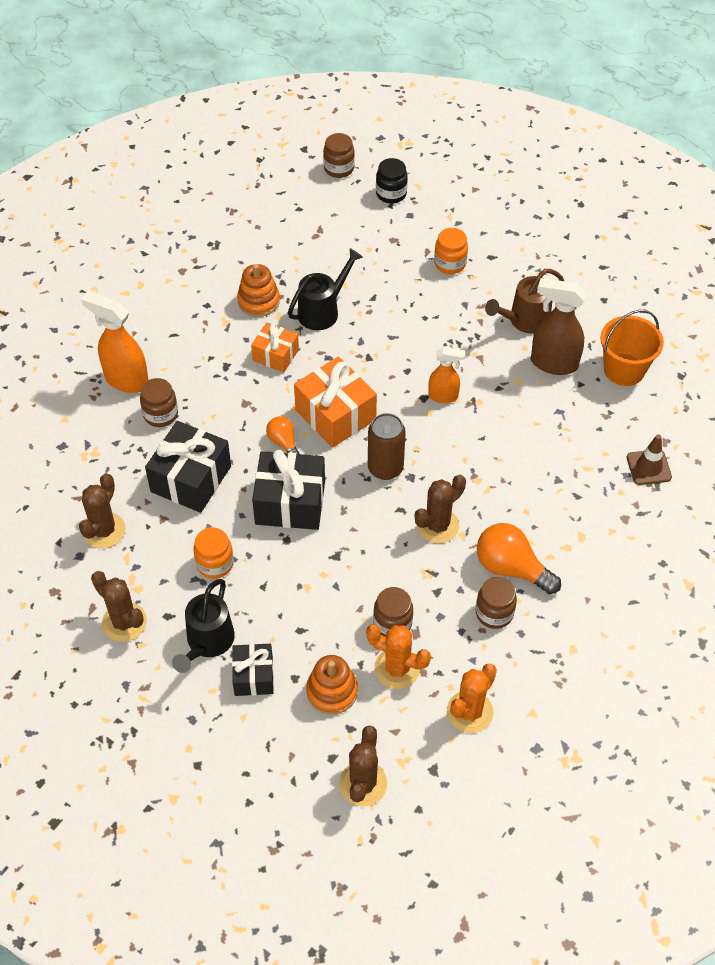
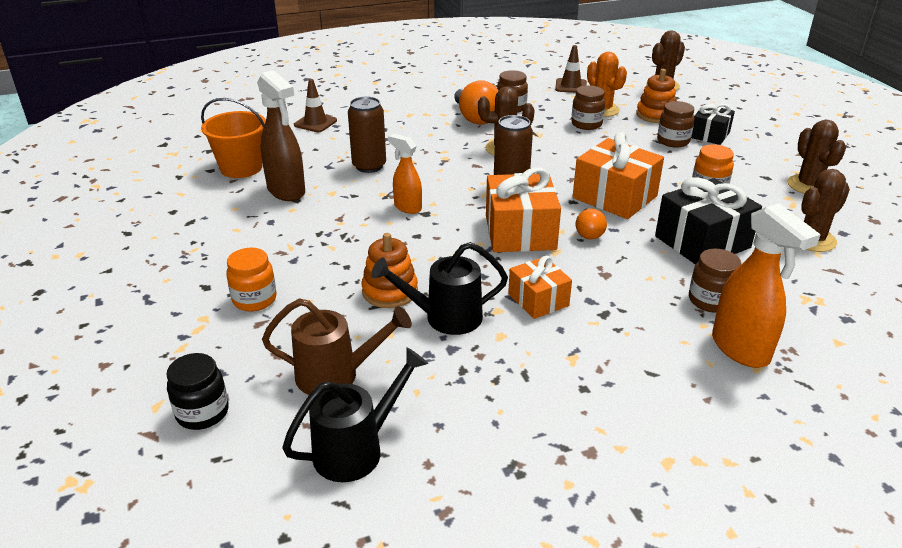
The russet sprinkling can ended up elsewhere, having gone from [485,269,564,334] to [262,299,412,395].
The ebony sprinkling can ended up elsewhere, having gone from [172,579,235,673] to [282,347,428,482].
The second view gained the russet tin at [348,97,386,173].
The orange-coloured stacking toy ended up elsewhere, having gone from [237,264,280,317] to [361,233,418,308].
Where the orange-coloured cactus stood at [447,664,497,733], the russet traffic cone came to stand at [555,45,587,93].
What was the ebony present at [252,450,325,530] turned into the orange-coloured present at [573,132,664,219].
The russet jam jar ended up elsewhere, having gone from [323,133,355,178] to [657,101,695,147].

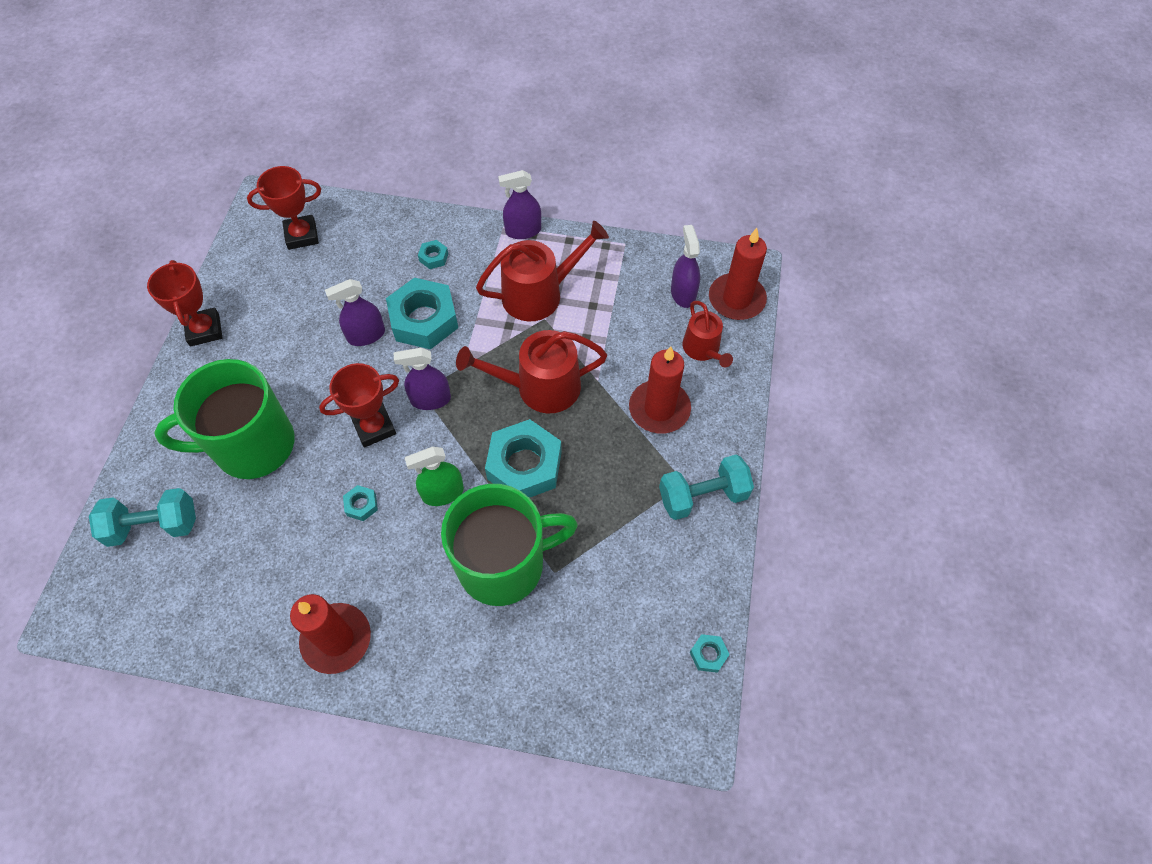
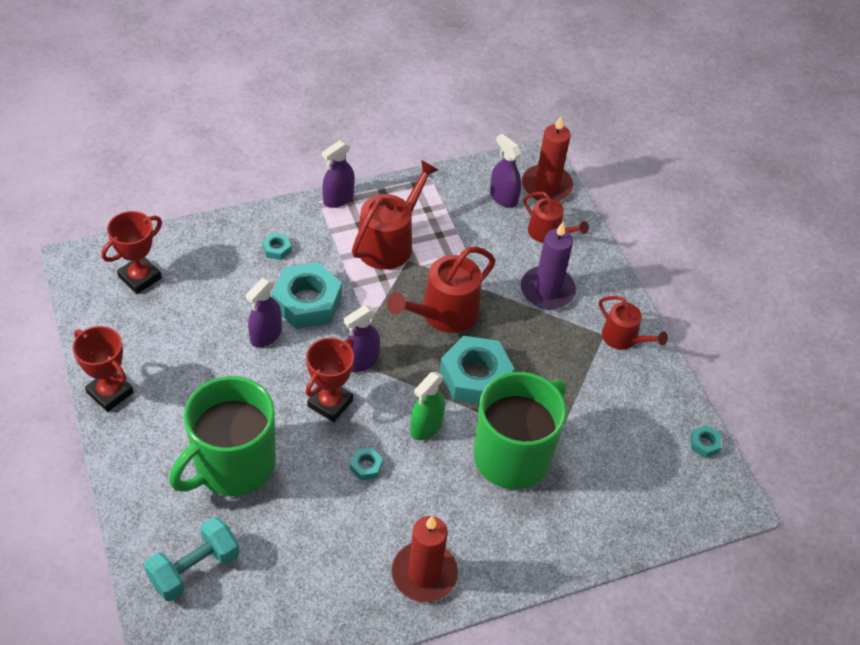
What was the scarlet pillar candle at [629,346,691,434] turned into the violet pillar candle at [521,222,576,309].
Where the aqua free weight stood at [659,454,754,520], the scarlet sprinkling can came to stand at [599,296,668,350].

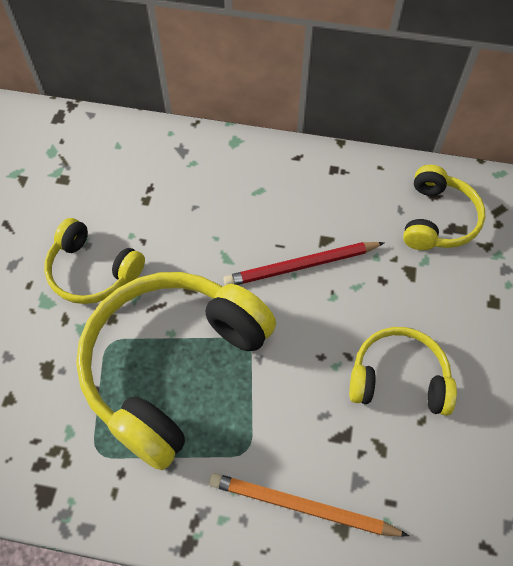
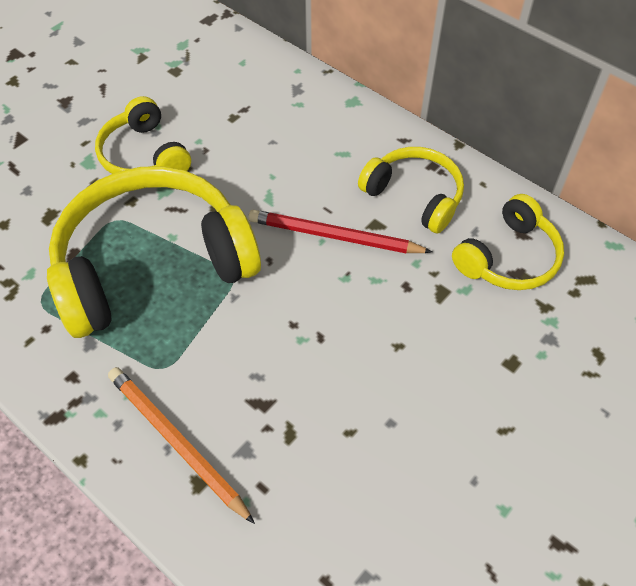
The golden headphones ended up elsewhere, having gone from [349,327,457,416] to [358,147,464,233].

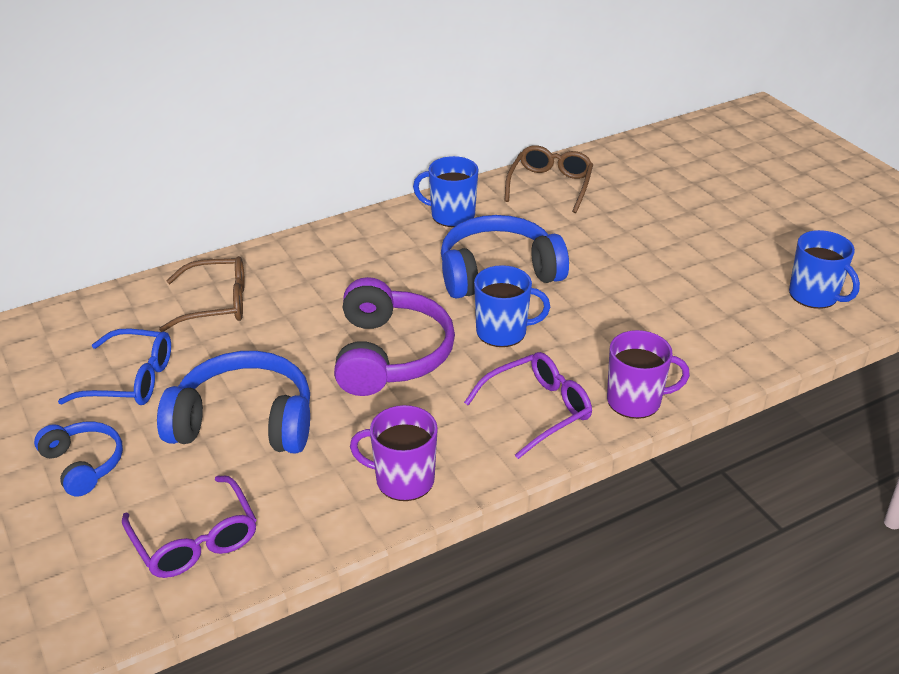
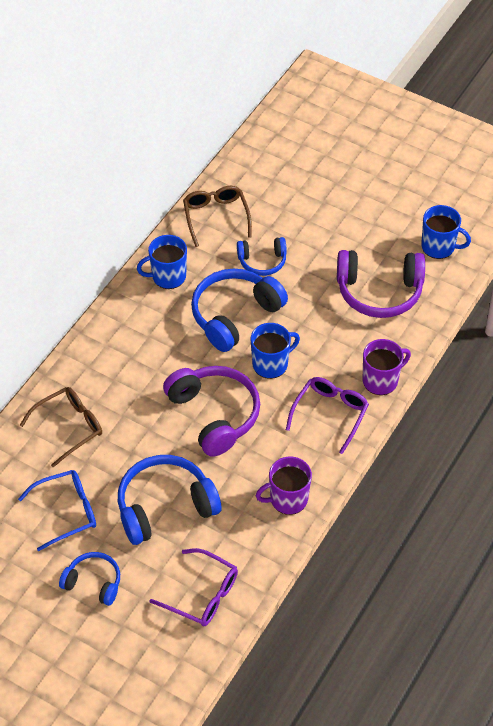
The second view gained the blue headphones at [237,237,287,276].
The second view gained the violet headphones at [337,250,425,318].

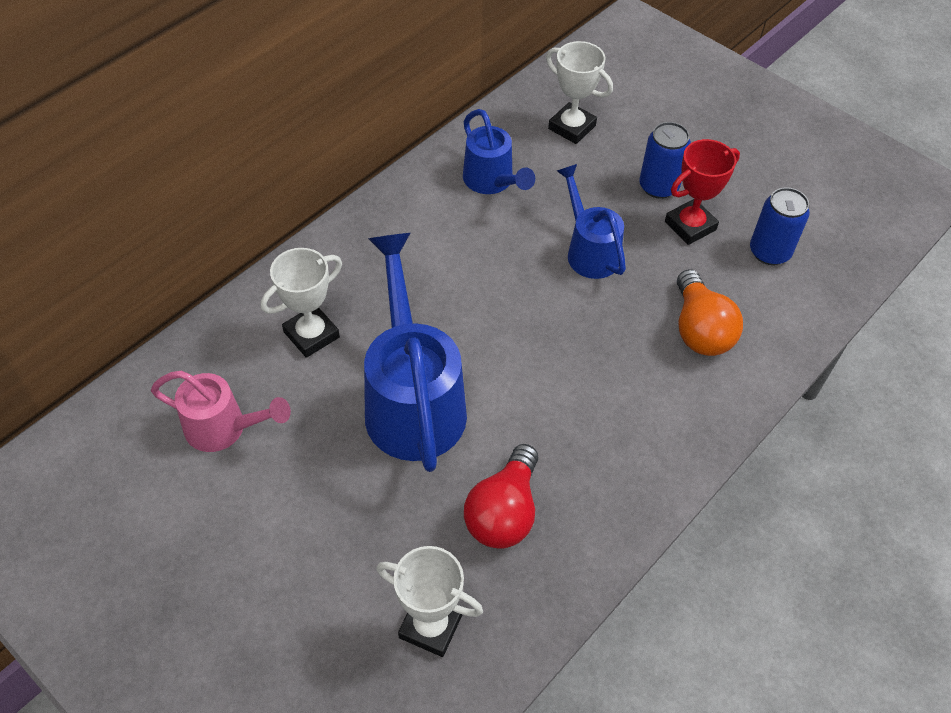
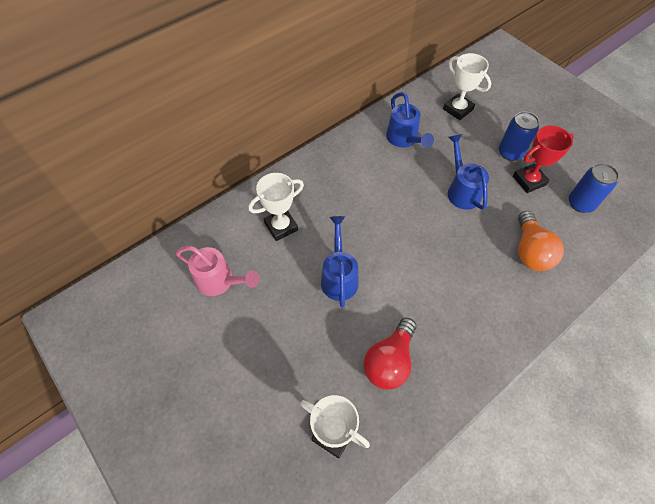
The size of the blue sprinkling can at [364,233,467,472] changed by a factor of 0.58.

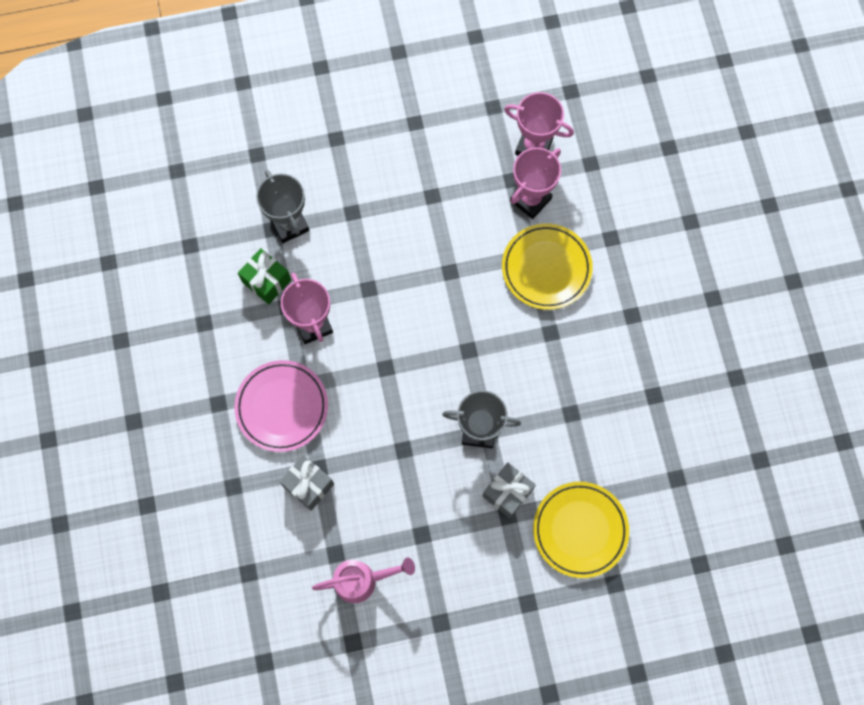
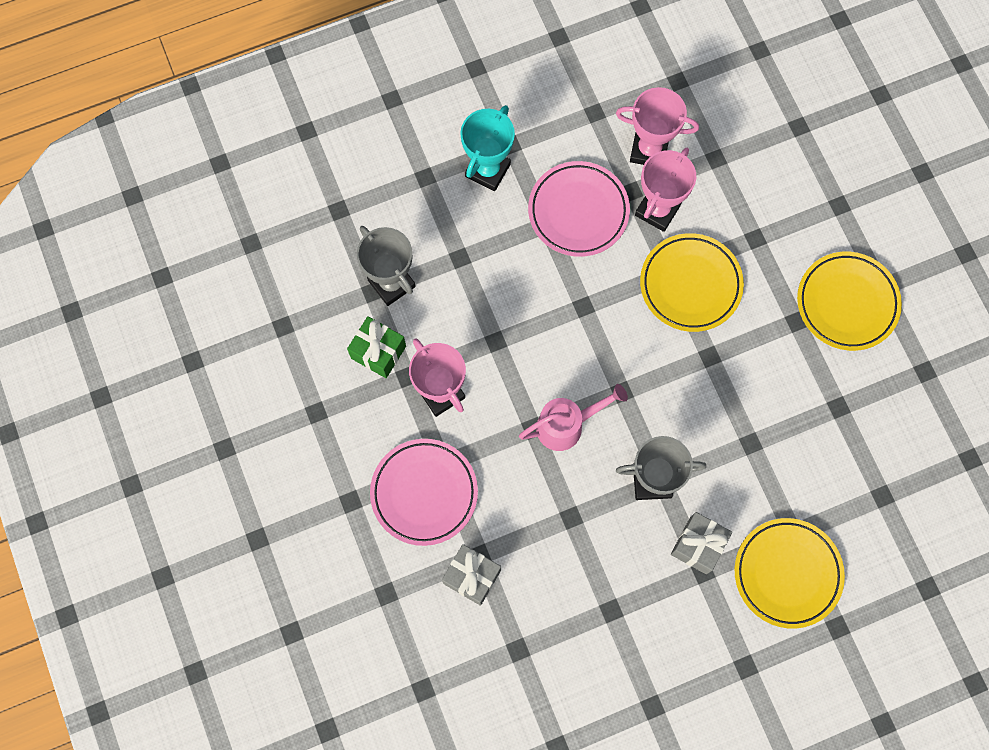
The second view gained the aqua trophy at [460,105,515,191].
The rose-pink sprinkling can ended up elsewhere, having gone from [312,557,415,603] to [519,384,628,451].
The second view gained the rose-pink plate at [528,161,630,257].
The second view gained the golden plate at [797,252,902,351].

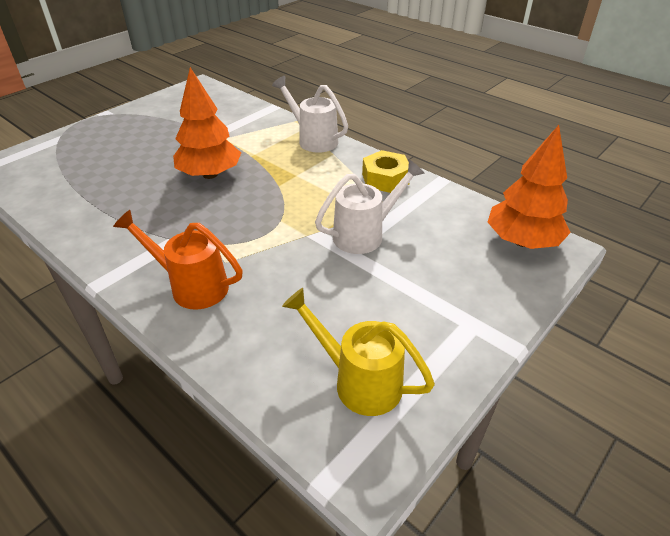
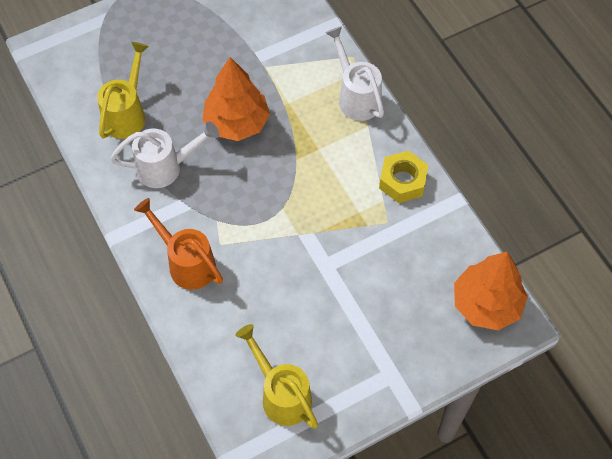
The second view gained the golden sprinkling can at [97,42,149,139].
The pure white sprinkling can ended up elsewhere, having gone from [315,160,425,254] to [110,121,219,188].

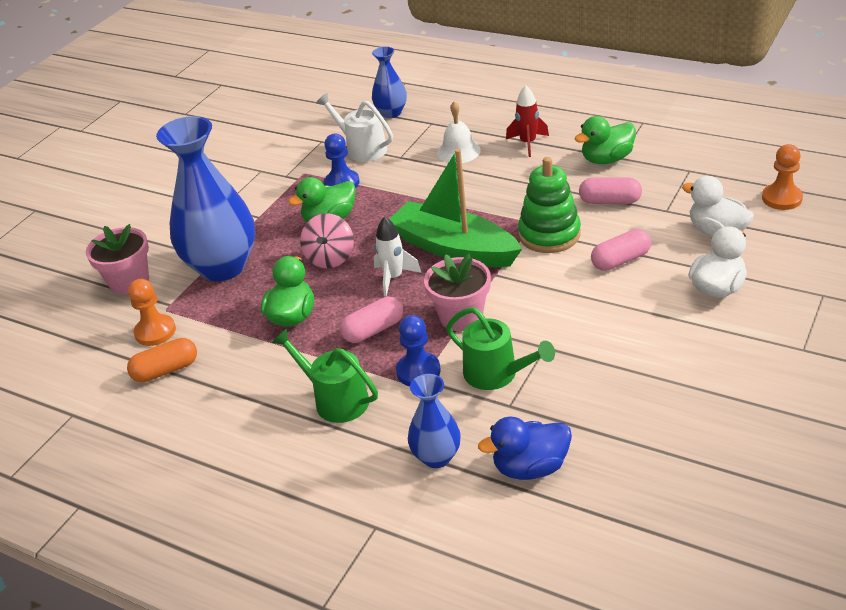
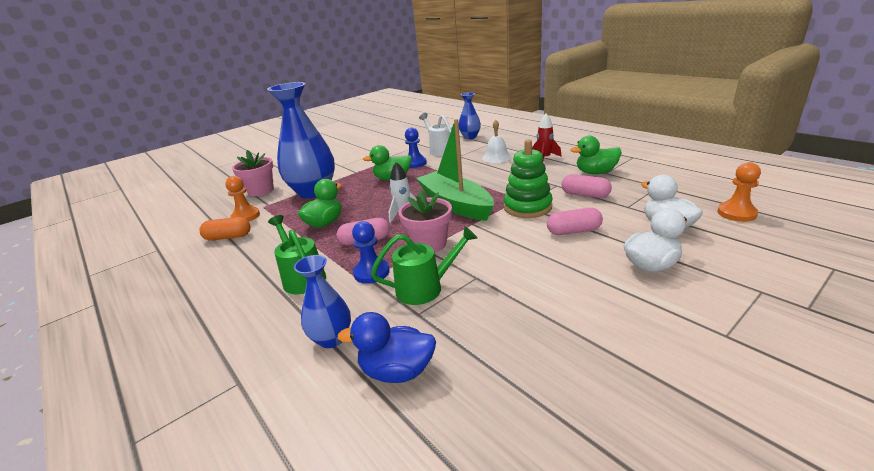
The leaf-green sprinkling can at [446,307,555,390] ended up facing another way, 75 degrees counterclockwise from before.
The second view lost the rose-pink whirligig at [300,213,354,268].

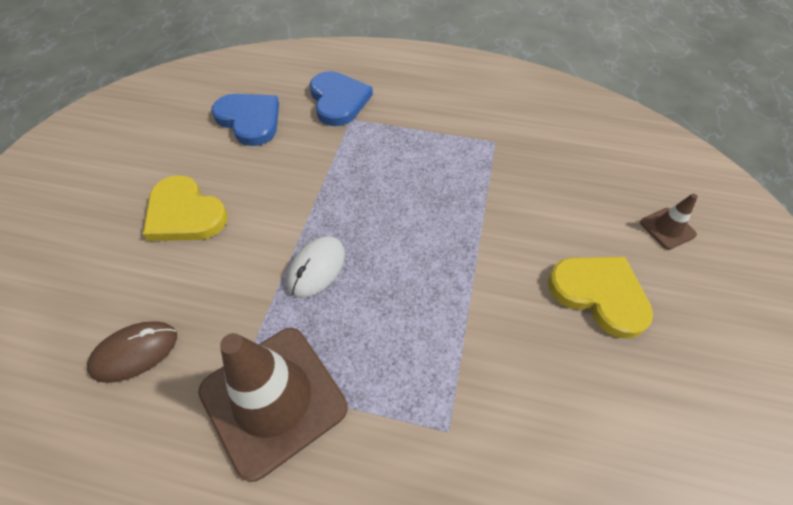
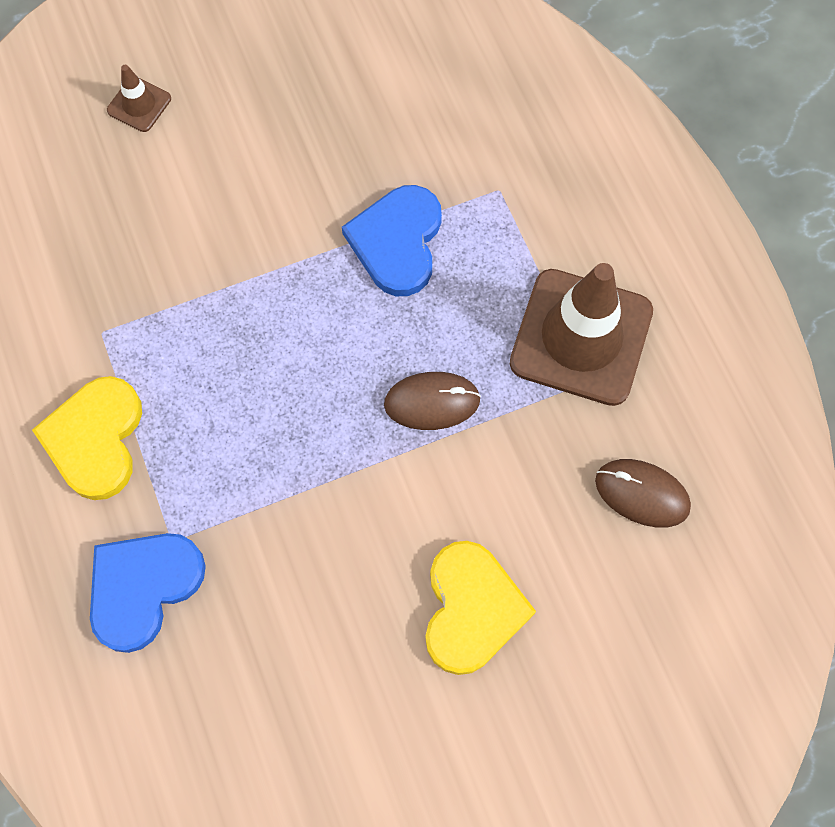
The golden heart shape ended up elsewhere, having gone from [548,257,653,339] to [32,376,142,500].
The blue heart shape ended up elsewhere, having gone from [212,94,279,146] to [342,185,442,296].
What was the pure white computer mouse at [286,236,345,298] turned into the russet computer mouse at [384,372,481,430].

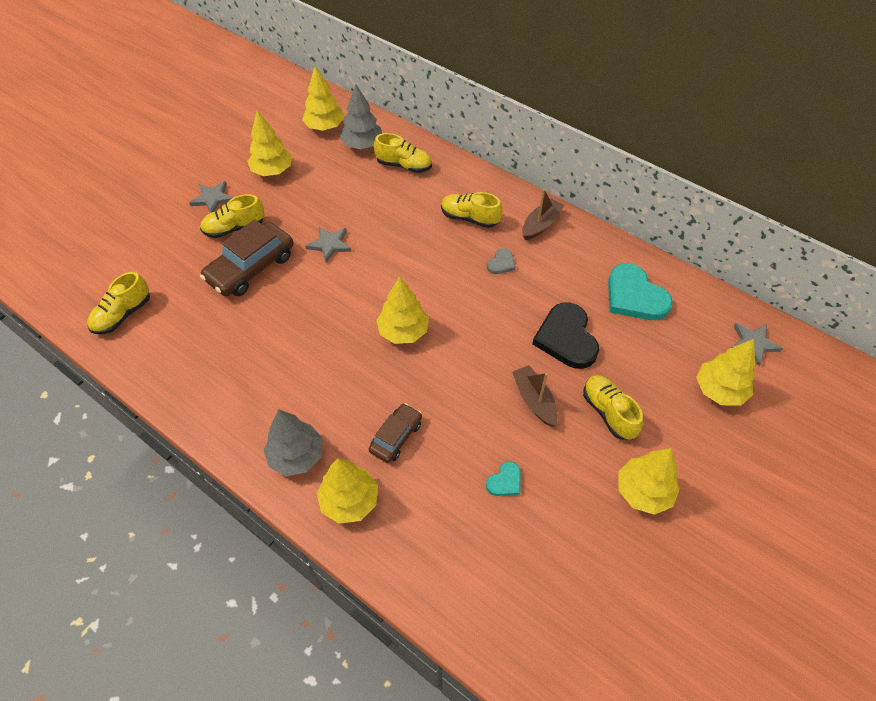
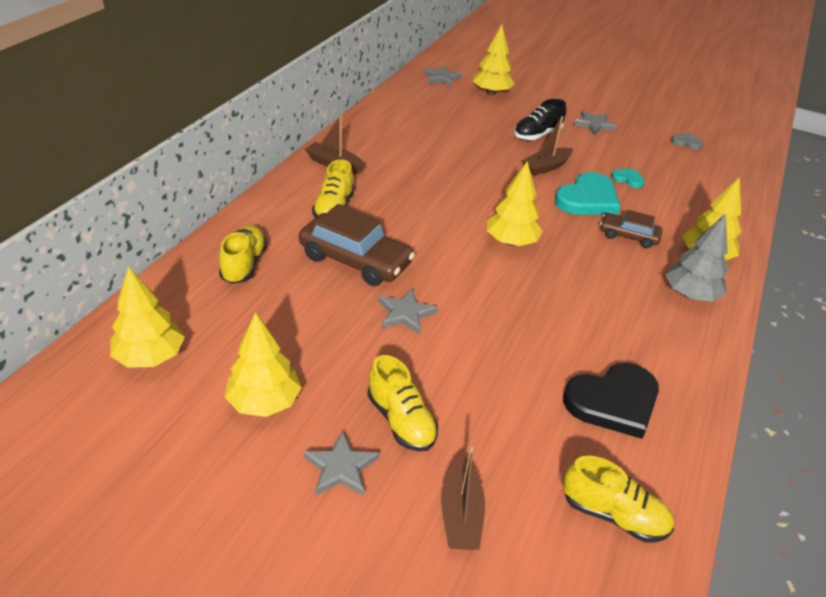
The russet car ended up elsewhere, having gone from [200,219,294,296] to [299,204,415,286].
The second view gained the russet toy boat at [441,447,485,550].
What was the golden sneaker at [583,375,643,440] turned into the ebony sneaker at [514,99,566,141].
The aqua heart shape ended up elsewhere, having gone from [608,263,673,320] to [555,172,621,215].
The ebony heart shape ended up elsewhere, having gone from [532,303,599,369] to [563,363,659,439].
Where the golden fir tree stood at [619,448,680,515], the gray star came to stand at [573,110,617,135].
The gray heart shape ended up elsewhere, having gone from [487,248,516,274] to [671,133,703,150].
The second view lost the gray fir tree at [340,84,382,149].

